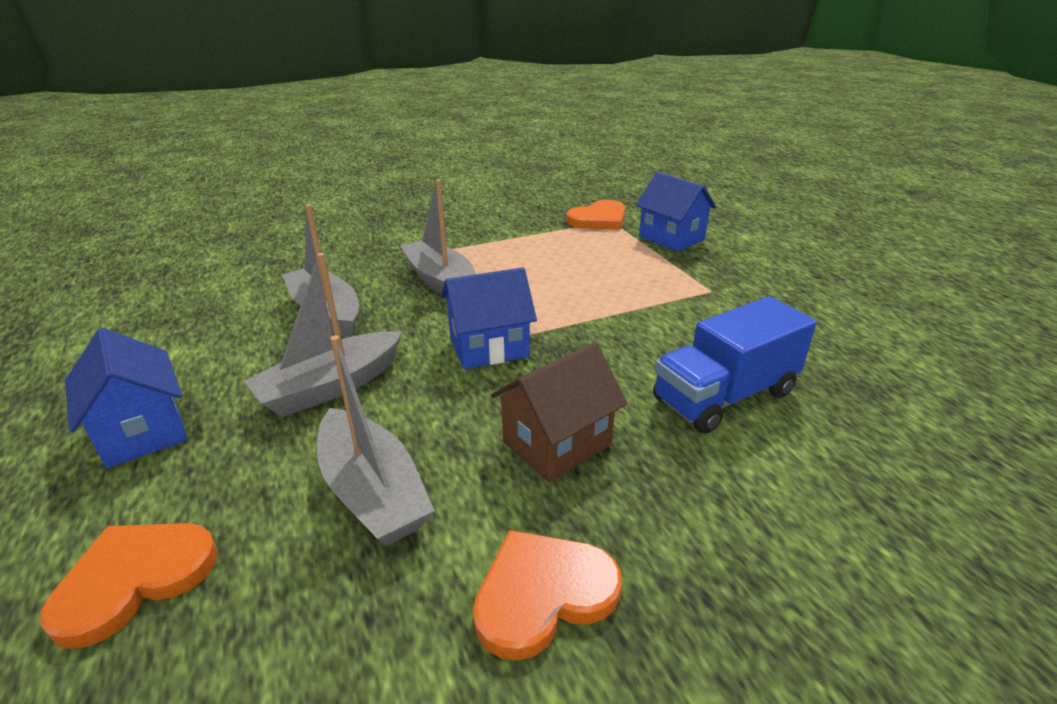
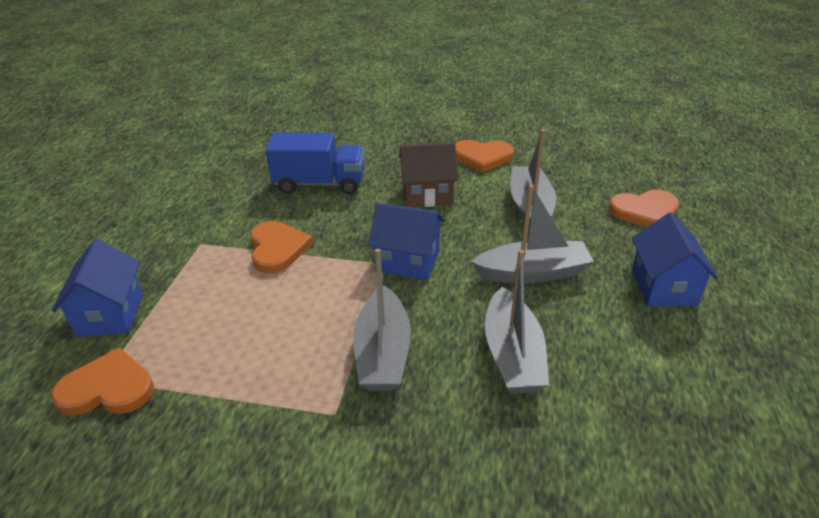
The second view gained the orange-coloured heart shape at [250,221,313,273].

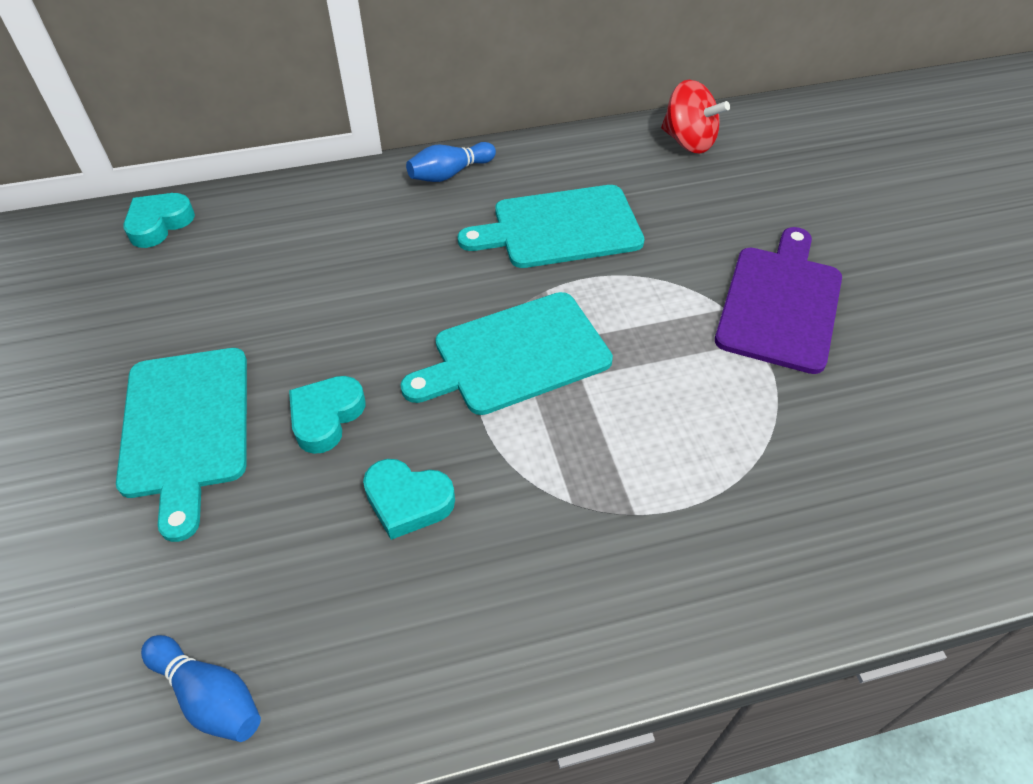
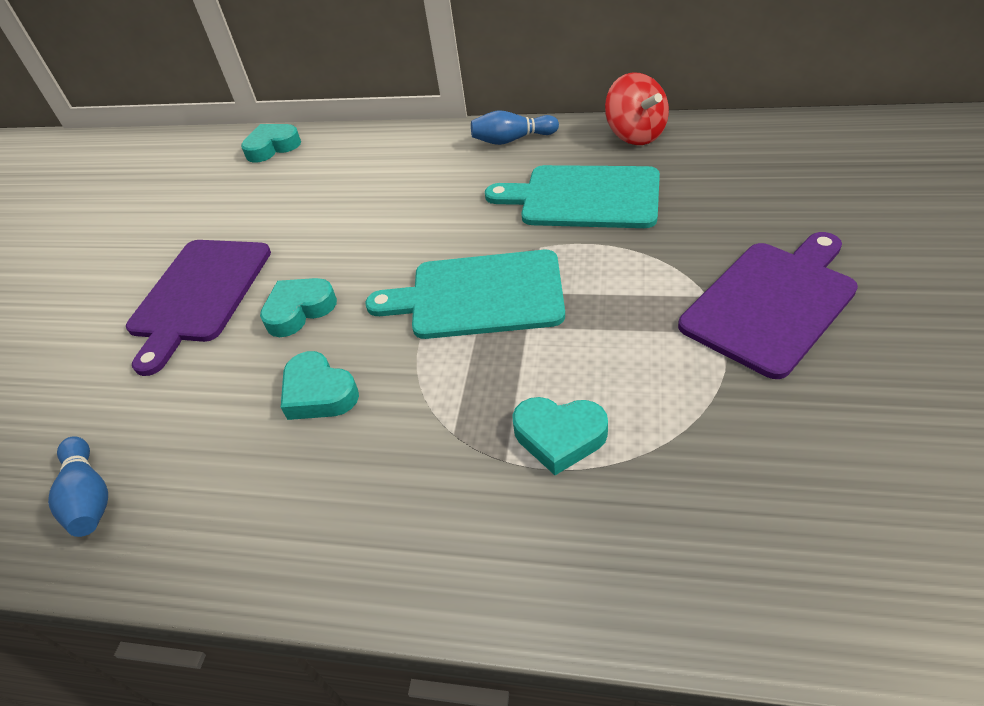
What was the aqua chopping board at [116,348,247,542] turned into the violet chopping board at [126,240,271,376].
The second view gained the aqua heart shape at [512,397,608,475].
The scarlet whirligig ended up elsewhere, having gone from [661,80,730,154] to [605,73,669,145].

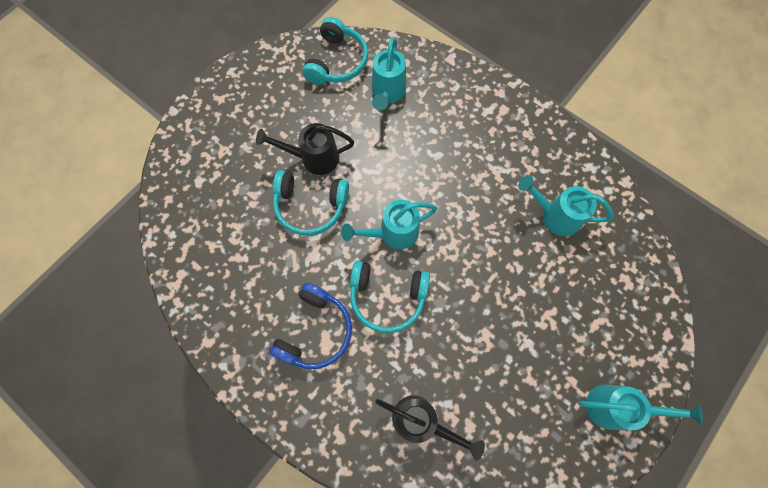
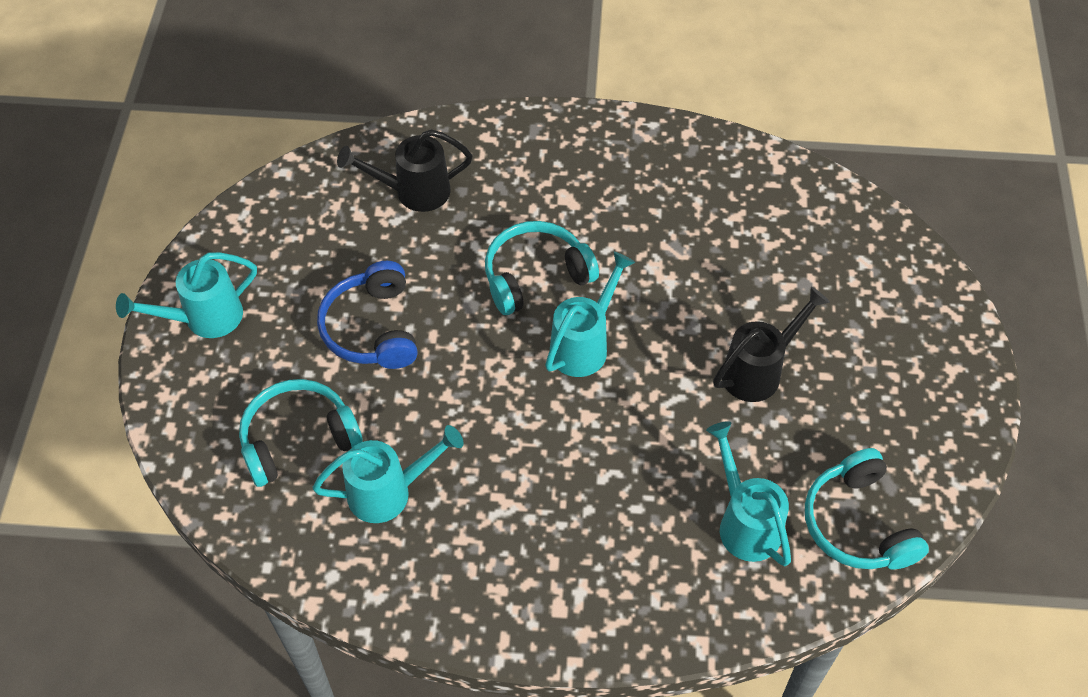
The aqua headphones ended up elsewhere, having gone from [273,170,349,236] to [239,379,363,487].
The blue headphones ended up elsewhere, having gone from [269,283,352,369] to [317,261,418,369].

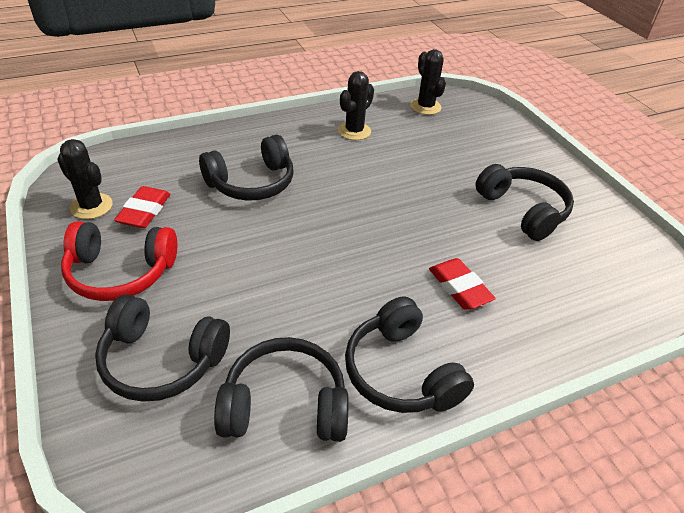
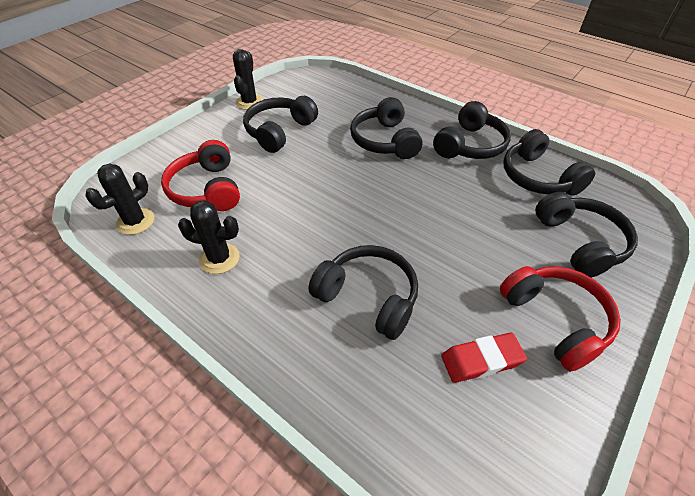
The second view gained the scarlet headphones at [161,140,240,211].
The ebony cactus ended up elsewhere, having gone from [57,139,113,219] to [233,49,263,110].
Where the scarlet eraser stood at [429,258,496,310], the ebony headphones came to stand at [350,97,422,159].

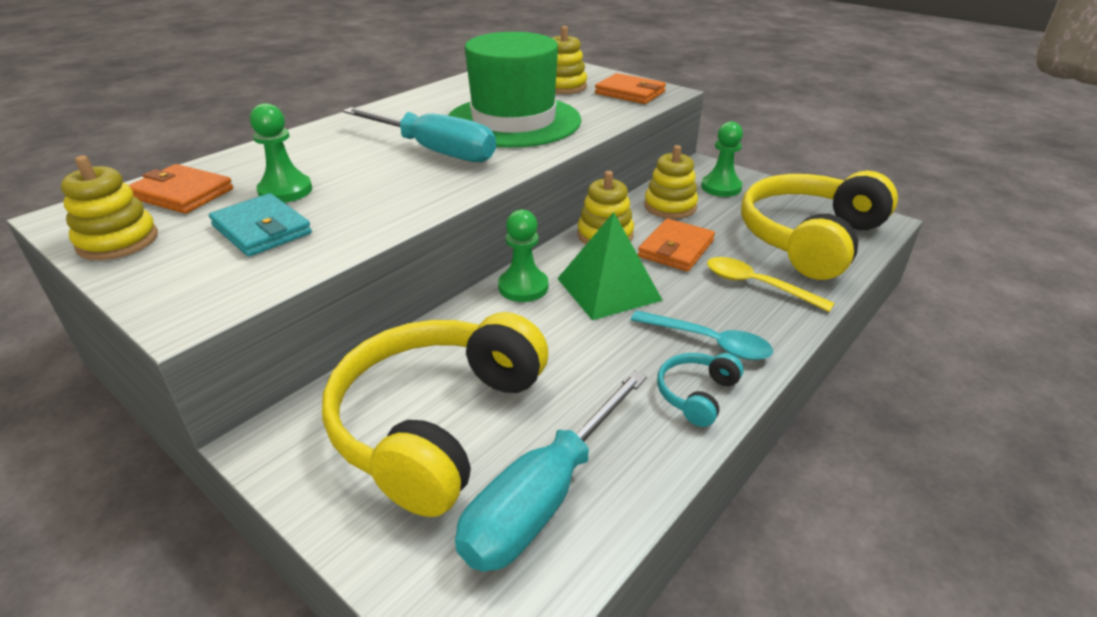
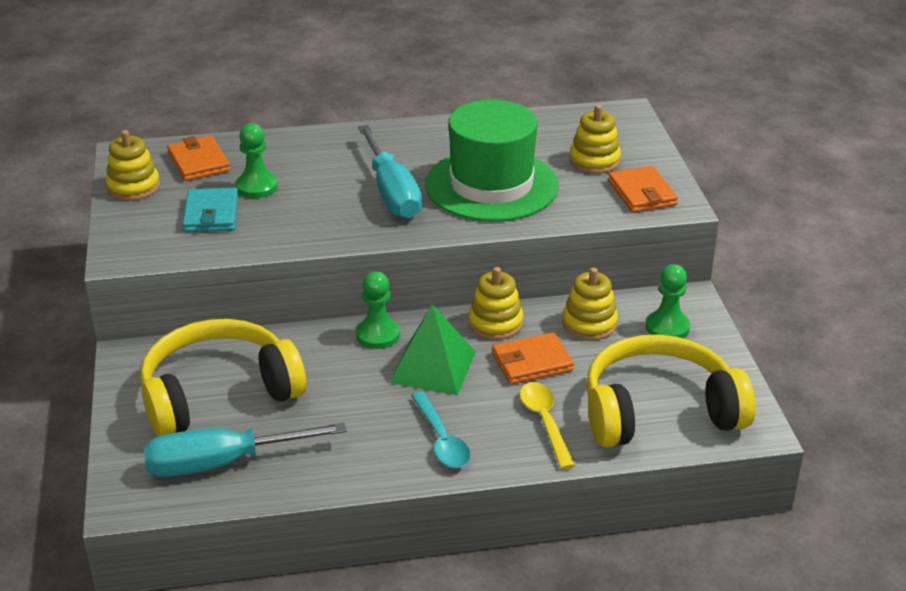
The second view lost the aqua headphones at [657,353,743,427].

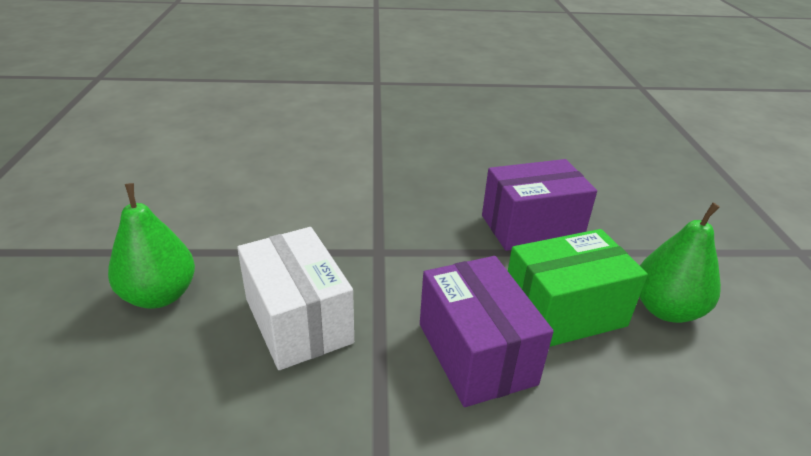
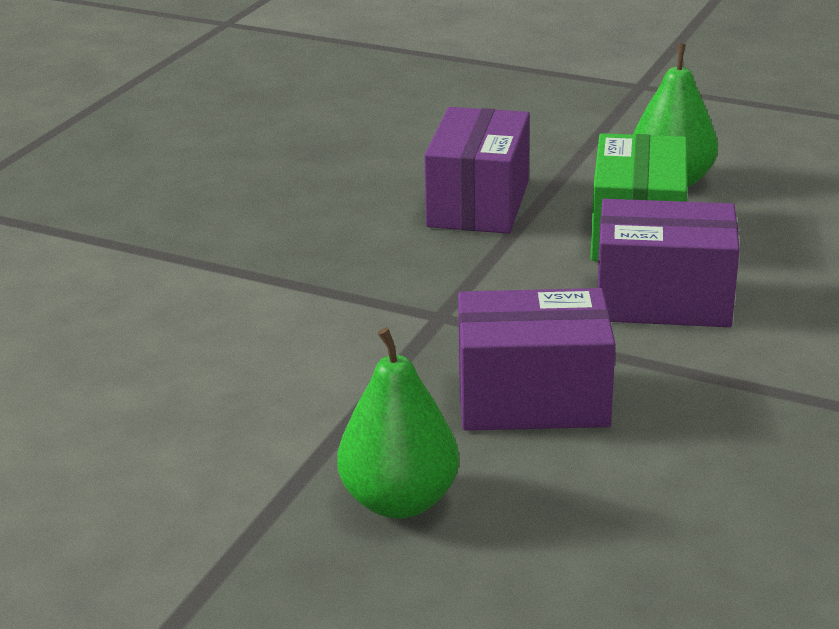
What was the pure white box at [237,227,354,370] turned into the violet box at [458,288,615,431].

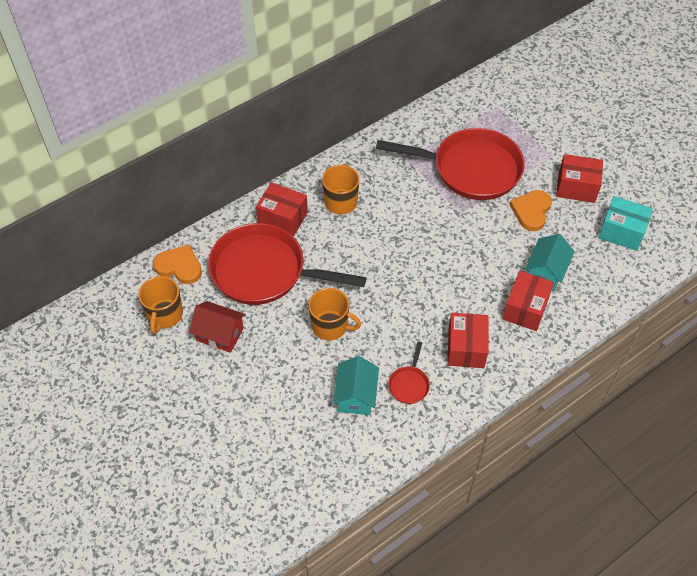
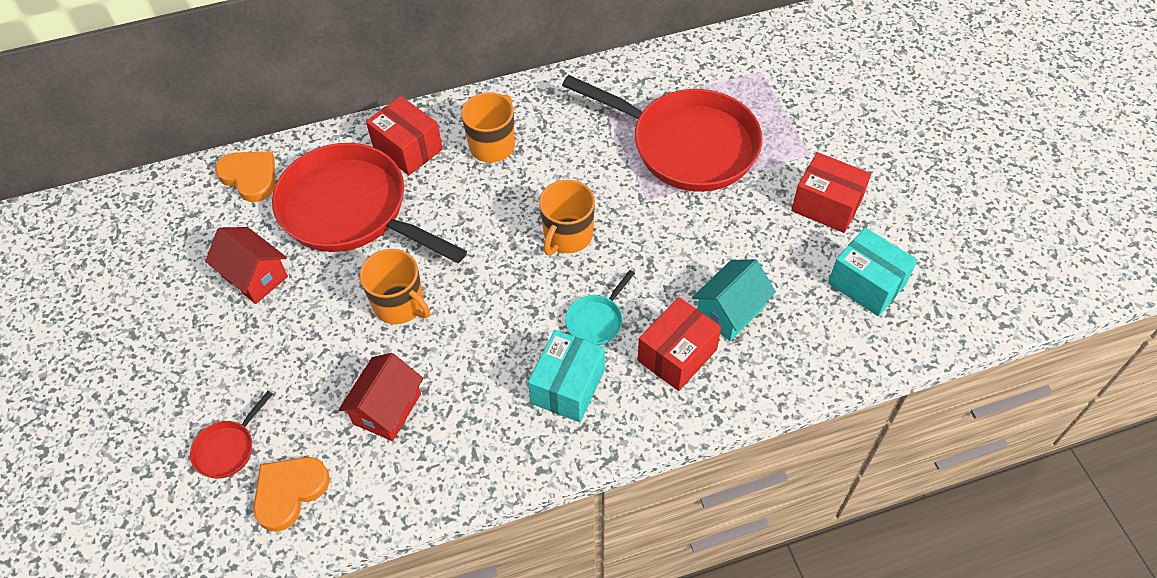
The scarlet frying pan ended up elsewhere, having gone from [388,341,430,404] to [190,391,273,479].
The orange-coloured heart shape ended up elsewhere, having gone from [510,190,552,231] to [253,457,330,532].
What was the aqua cottage at [333,356,379,415] turned into the scarlet cottage at [338,353,424,441].
What was the scarlet box at [447,313,489,368] turned into the aqua box at [528,330,605,422].
The orange-coloured coffee mug ended up elsewhere, having gone from [139,276,183,334] to [539,180,595,255].
The second view gained the aqua frying pan at [565,270,635,345].

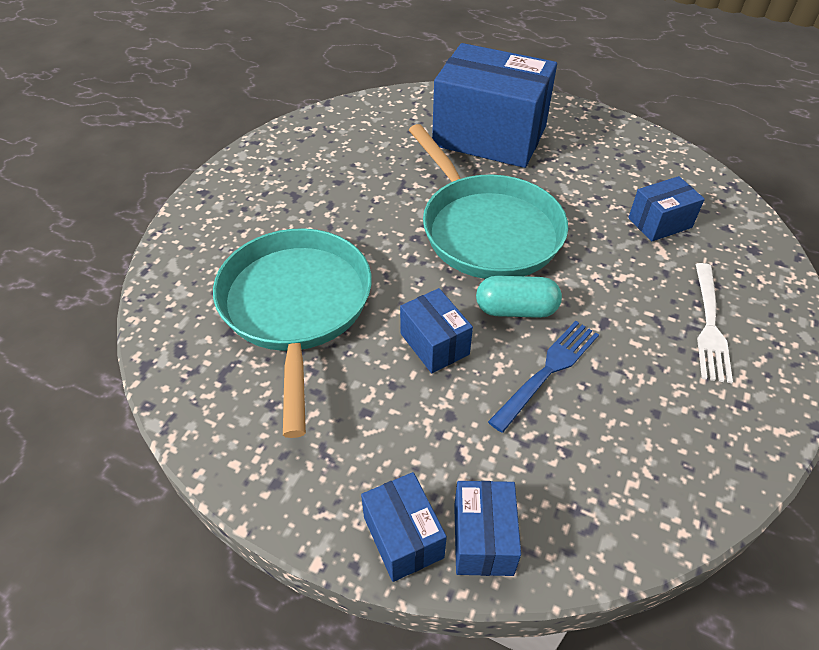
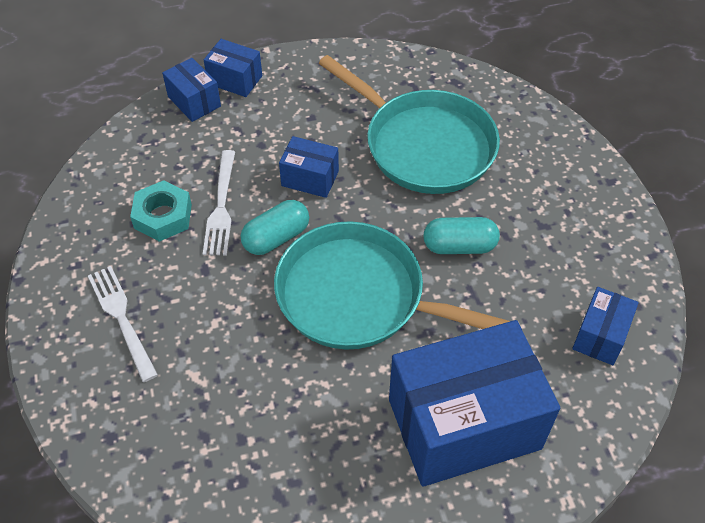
The second view gained the aqua hex nut at [130,180,192,242].
What was the blue fork at [488,321,599,433] turned into the pure white fork at [203,150,235,255].
The second view gained the aqua pill at [423,217,500,254].
The blue box ended up elsewhere, having gone from [628,176,705,241] to [572,287,639,365].

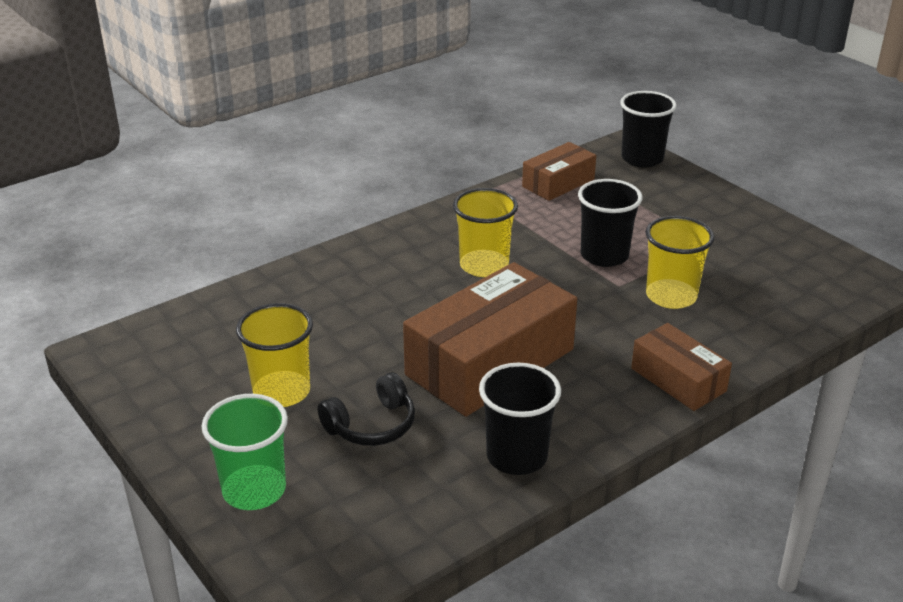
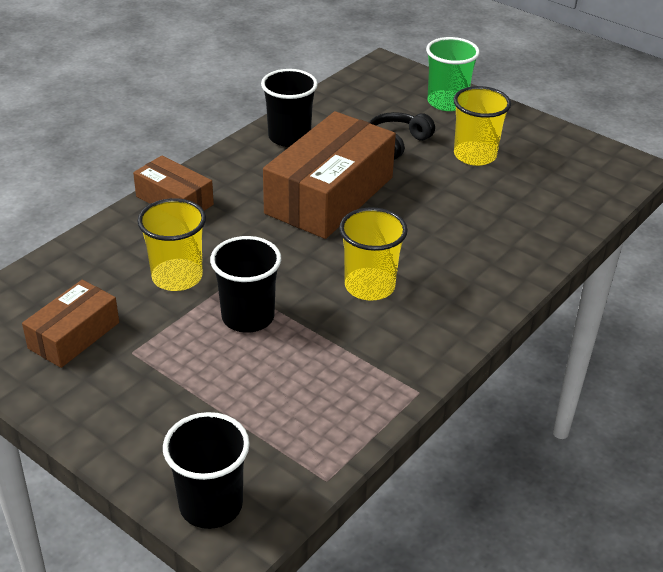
The russet box ended up elsewhere, having gone from [522,142,596,201] to [22,280,119,368].

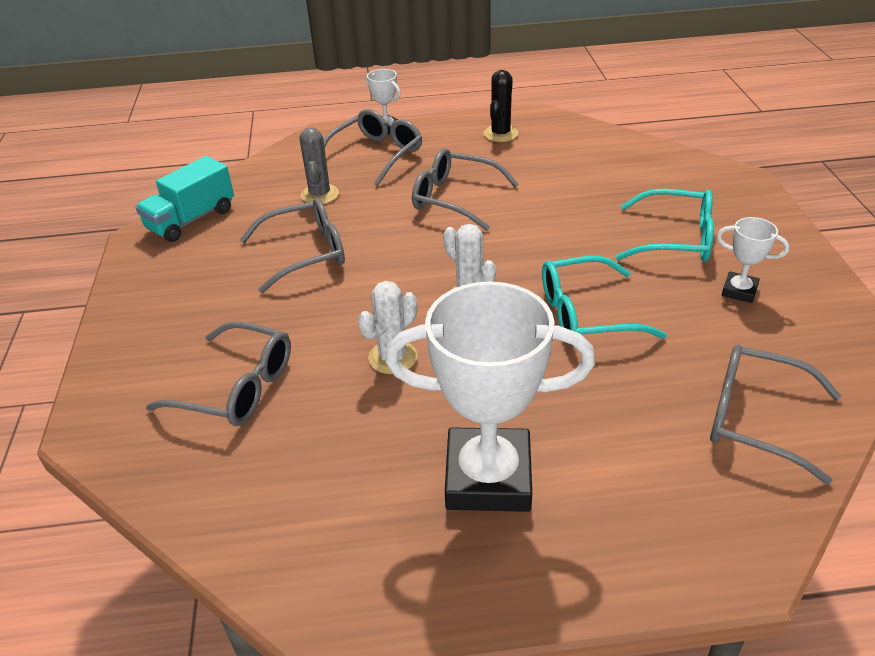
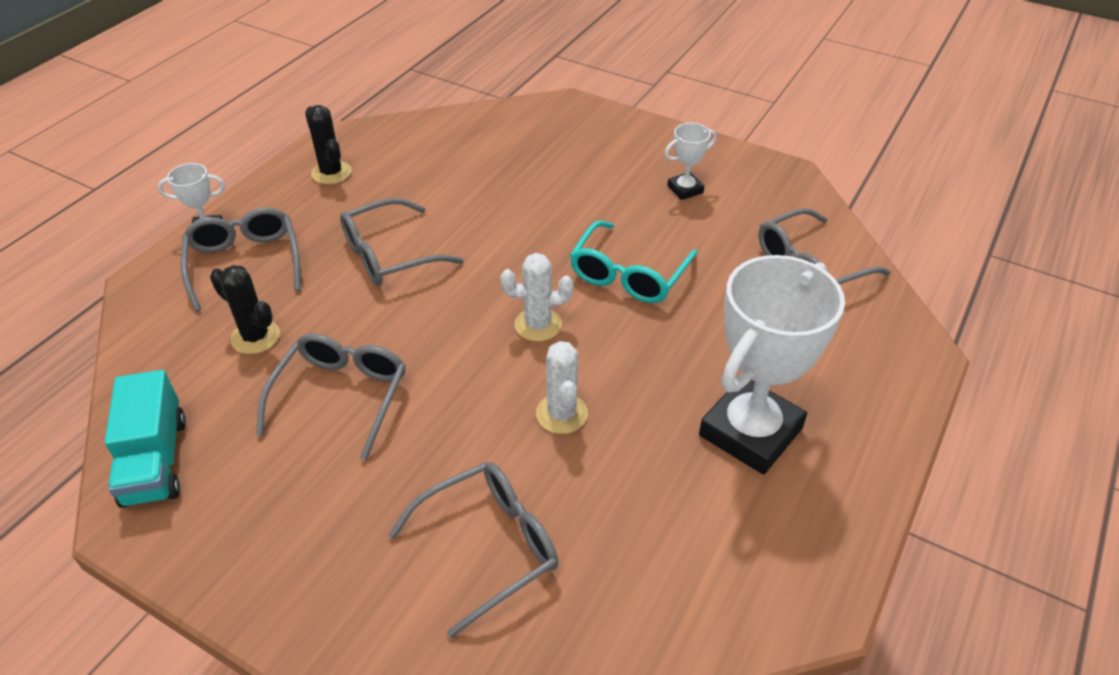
What was the gray cactus at [300,127,339,204] turned into the ebony cactus at [210,265,280,354].
The second view lost the aqua spectacles at [615,189,714,262].

